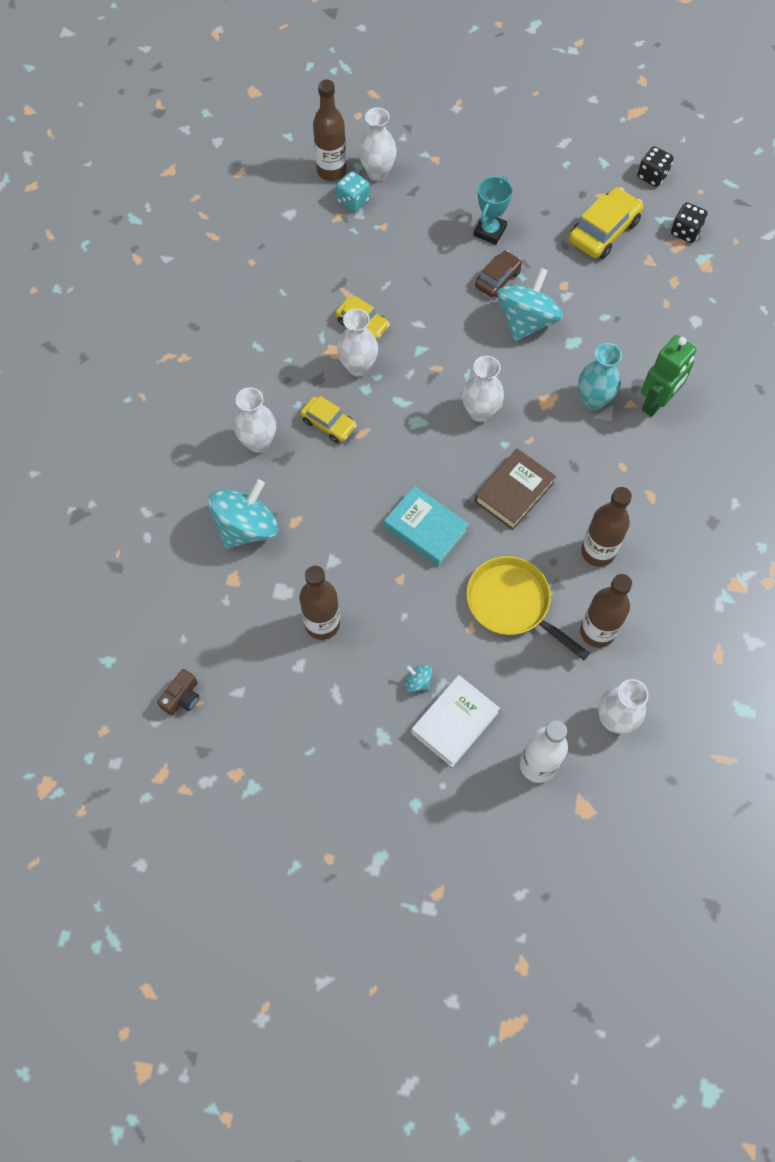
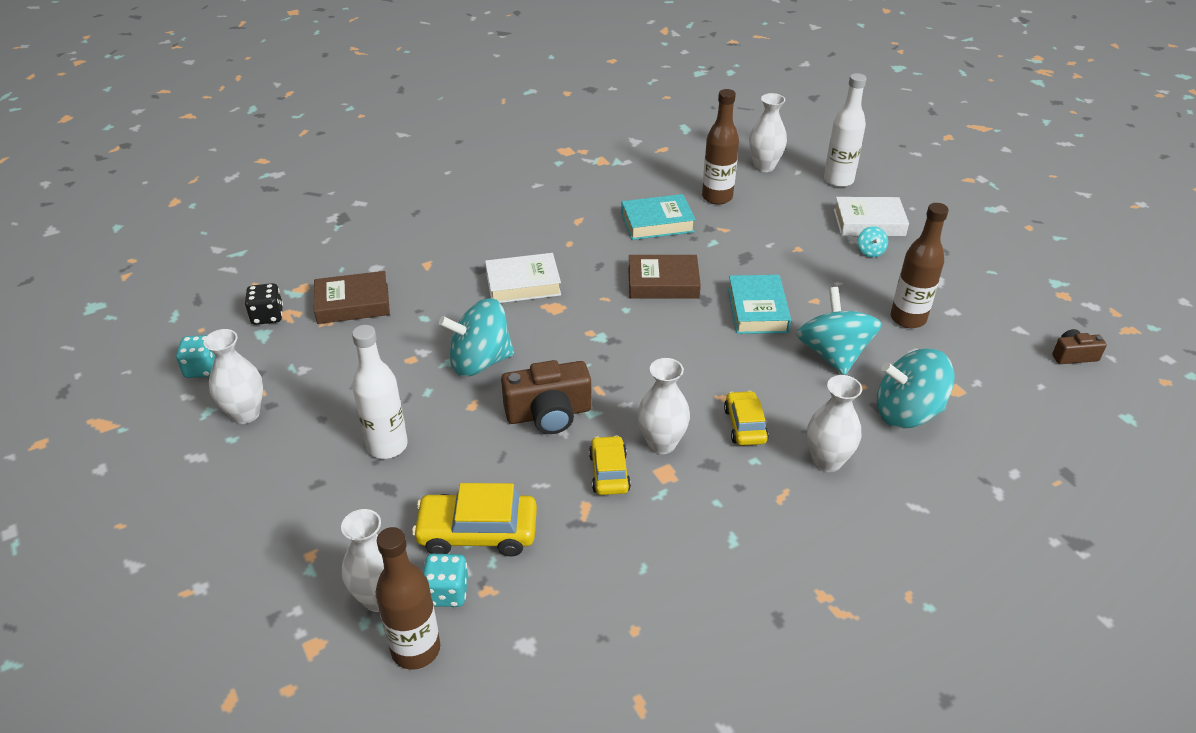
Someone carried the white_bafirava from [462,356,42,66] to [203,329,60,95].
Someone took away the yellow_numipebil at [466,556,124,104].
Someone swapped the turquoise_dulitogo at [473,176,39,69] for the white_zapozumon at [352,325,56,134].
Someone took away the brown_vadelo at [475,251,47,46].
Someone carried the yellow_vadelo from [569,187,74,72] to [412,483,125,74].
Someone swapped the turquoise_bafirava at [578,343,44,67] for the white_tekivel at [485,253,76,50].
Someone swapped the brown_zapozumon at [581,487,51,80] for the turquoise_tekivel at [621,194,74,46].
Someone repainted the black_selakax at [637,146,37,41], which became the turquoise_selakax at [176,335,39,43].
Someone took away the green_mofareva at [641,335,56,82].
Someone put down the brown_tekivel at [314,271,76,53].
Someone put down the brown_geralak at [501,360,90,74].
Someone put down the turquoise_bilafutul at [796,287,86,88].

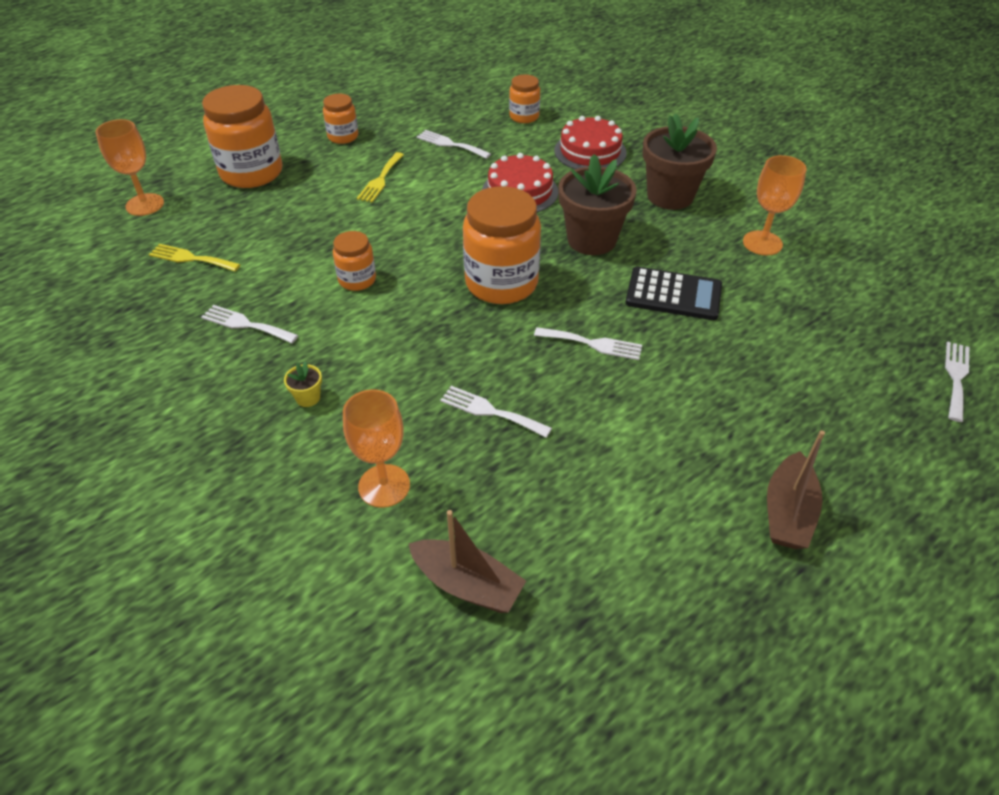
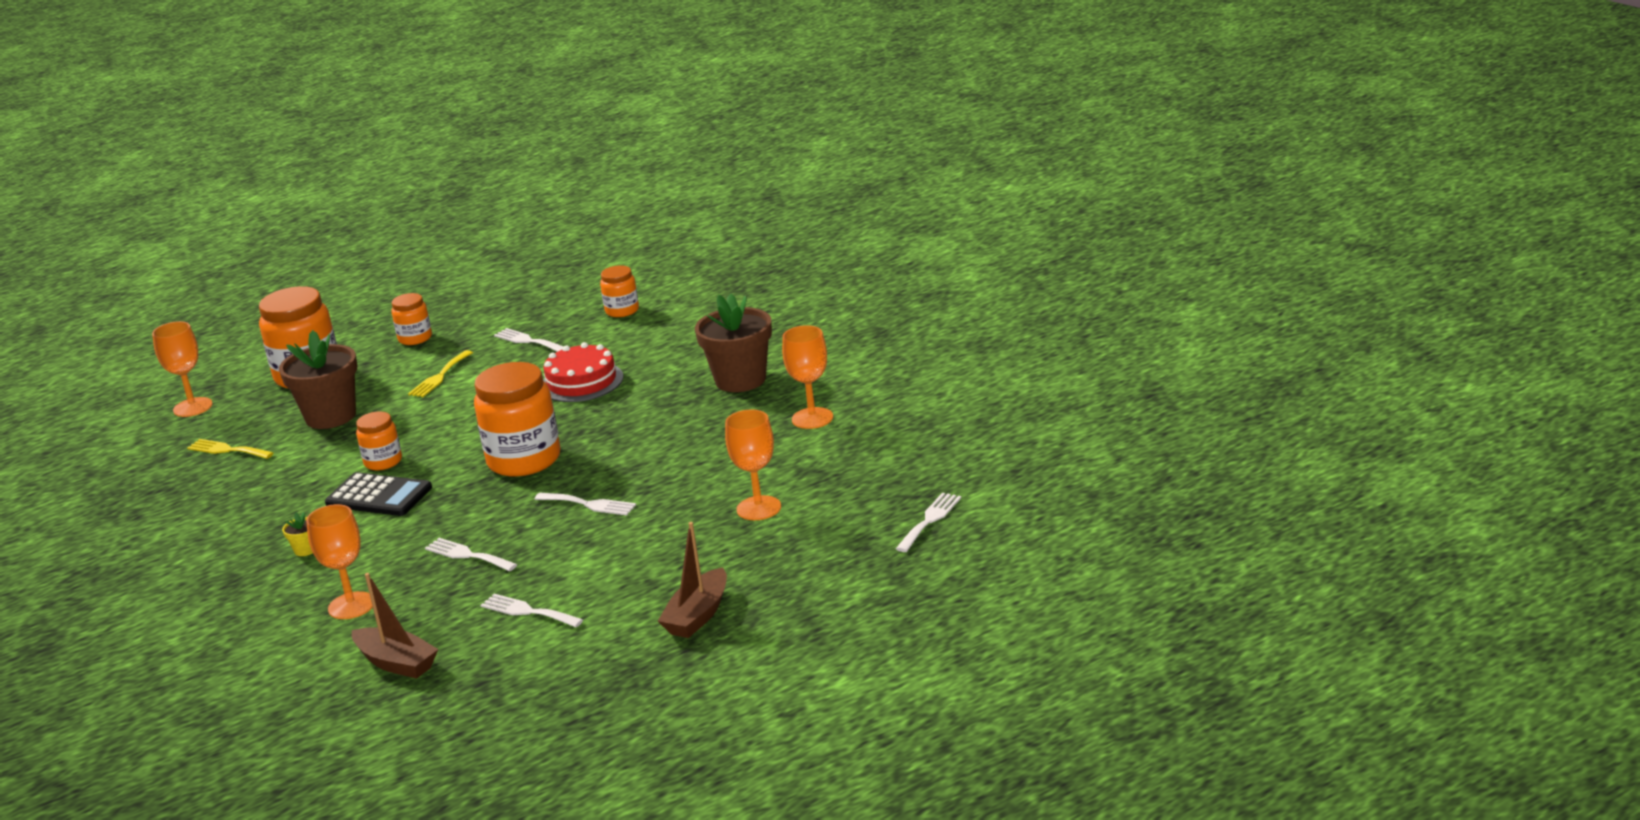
Someone carried the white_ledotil from [201,305,97,38] to [481,594,102,33].
Someone took away the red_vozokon at [554,116,73,53].
Someone carried the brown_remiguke from [558,154,79,101] to [279,330,78,99].
Someone carried the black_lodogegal from [625,267,97,53] to [325,472,107,44].
Someone put down the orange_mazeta at [725,409,56,111].

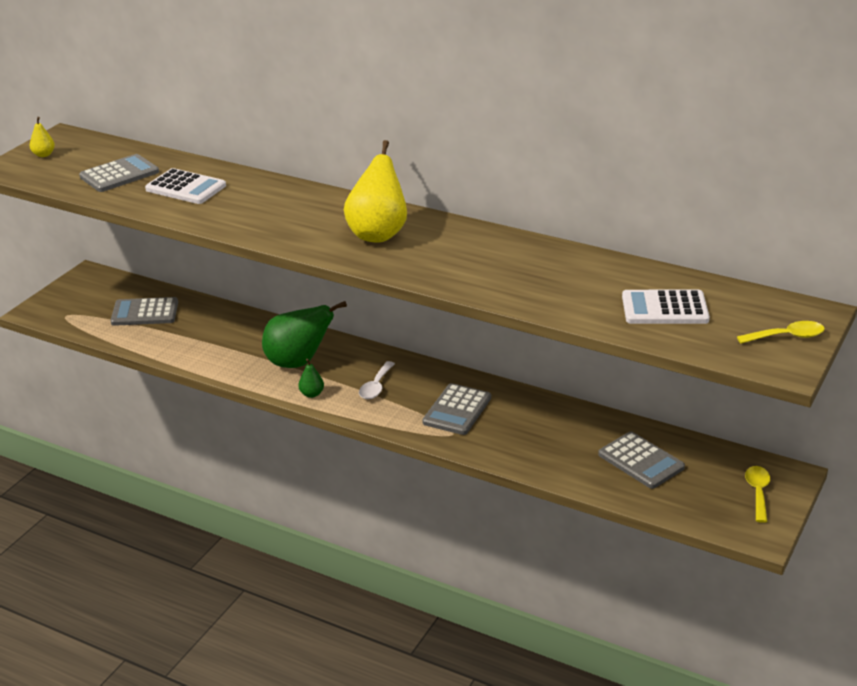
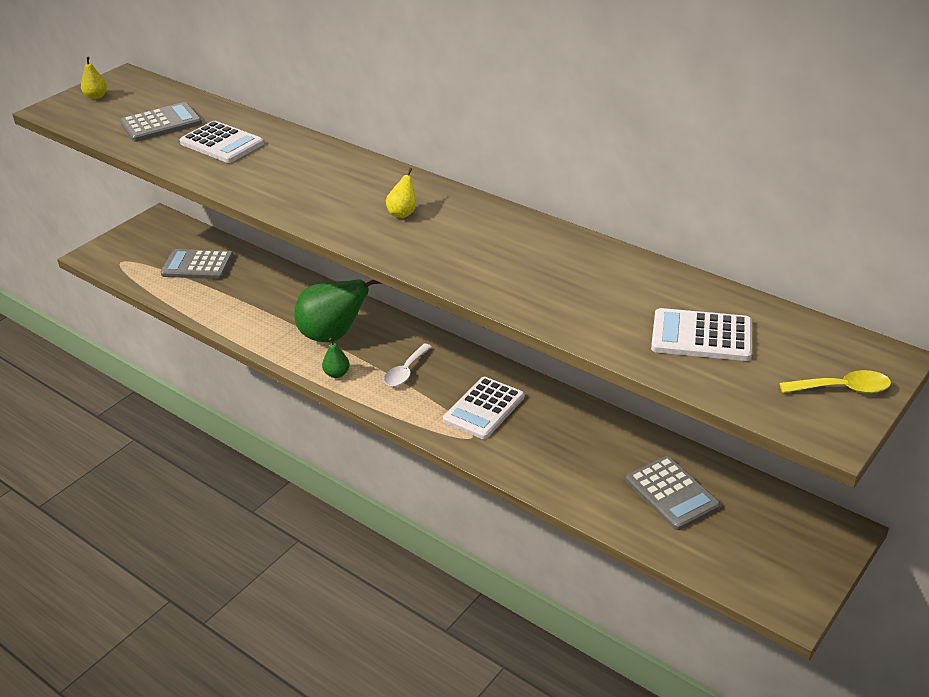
Someone scaled the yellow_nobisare at [344,140,63,103] by 0.44.
Someone repainted the grey_lodogegal at [422,383,69,52], which became the white_lodogegal at [443,377,81,62].
Someone took away the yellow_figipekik at [745,466,25,57].

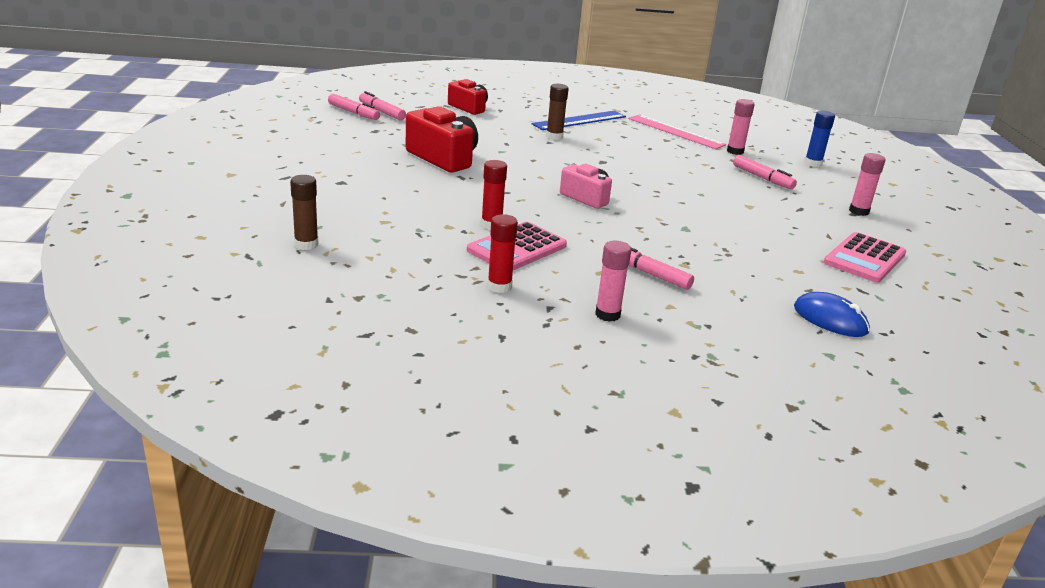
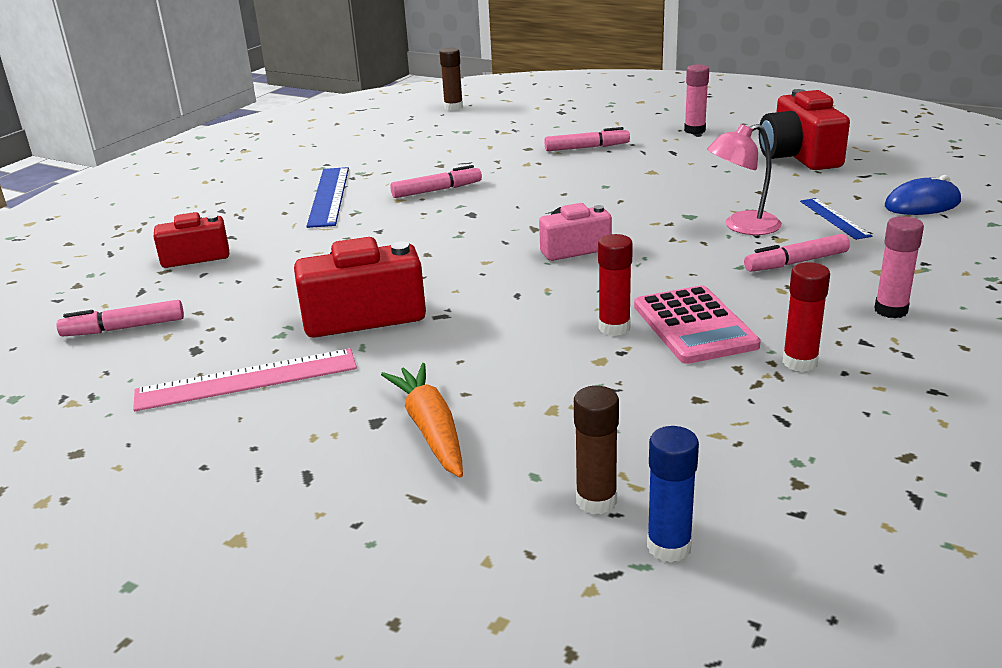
Someone carried the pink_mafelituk from [328,94,52,26] to [390,165,92,33].
Someone carried the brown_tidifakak from [546,84,23,56] to [440,48,23,63].
Someone carried the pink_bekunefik from [628,114,98,35] to [133,349,224,62].
Someone took away the pink_tidifakak at [727,99,28,56].
Someone carried the blue_tidifakak from [804,111,31,56] to [647,426,52,136].
Someone swapped the pink_lodogegal at [824,232,82,51] for the red_geralak at [759,89,91,81].
Someone put down the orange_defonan at [381,363,82,115].
Someone put down the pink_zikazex at [707,124,75,111].
Someone put down the blue_bekunefik at [800,198,72,42].

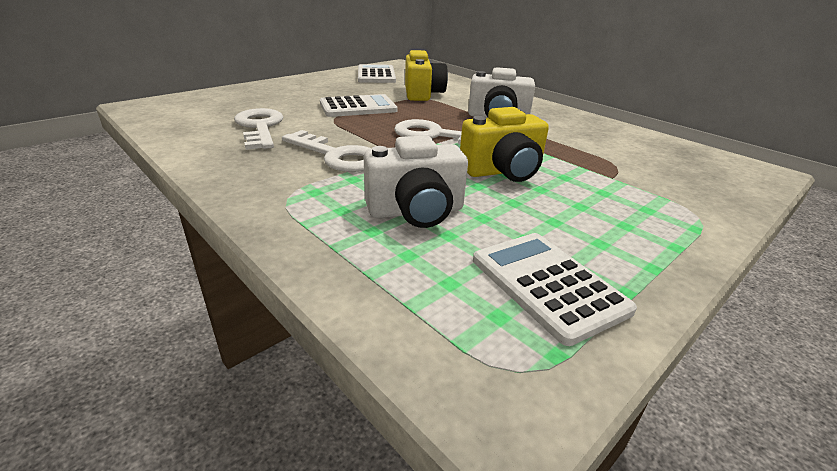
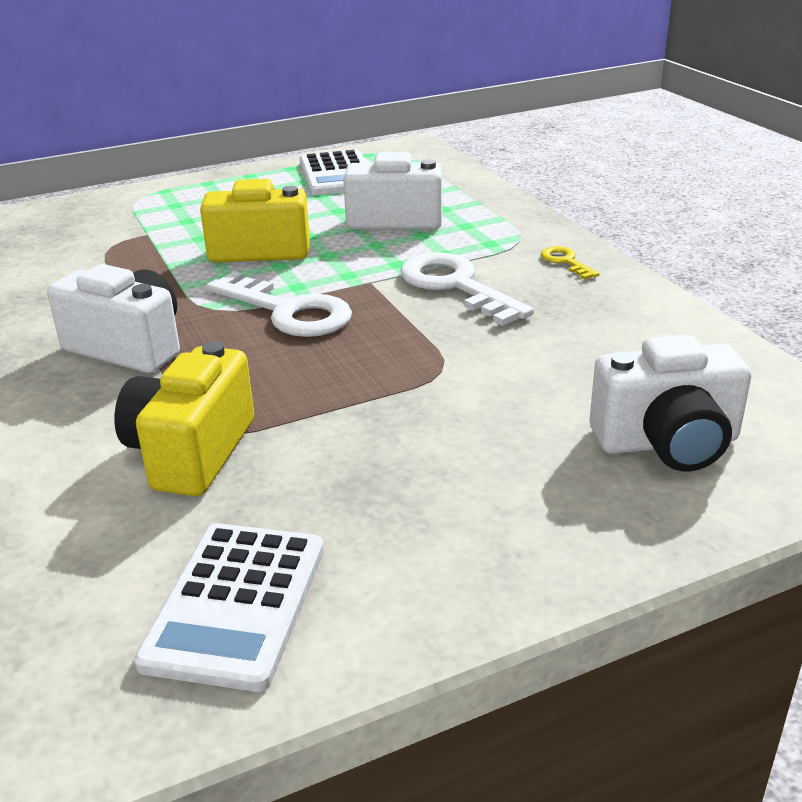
Someone took away the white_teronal at [234,108,49,42].
Someone took away the white_lodogegal at [320,94,77,23].
Someone put down the yellow_teronal at [541,246,58,34].
Someone put down the white_geralak at [590,334,161,137].

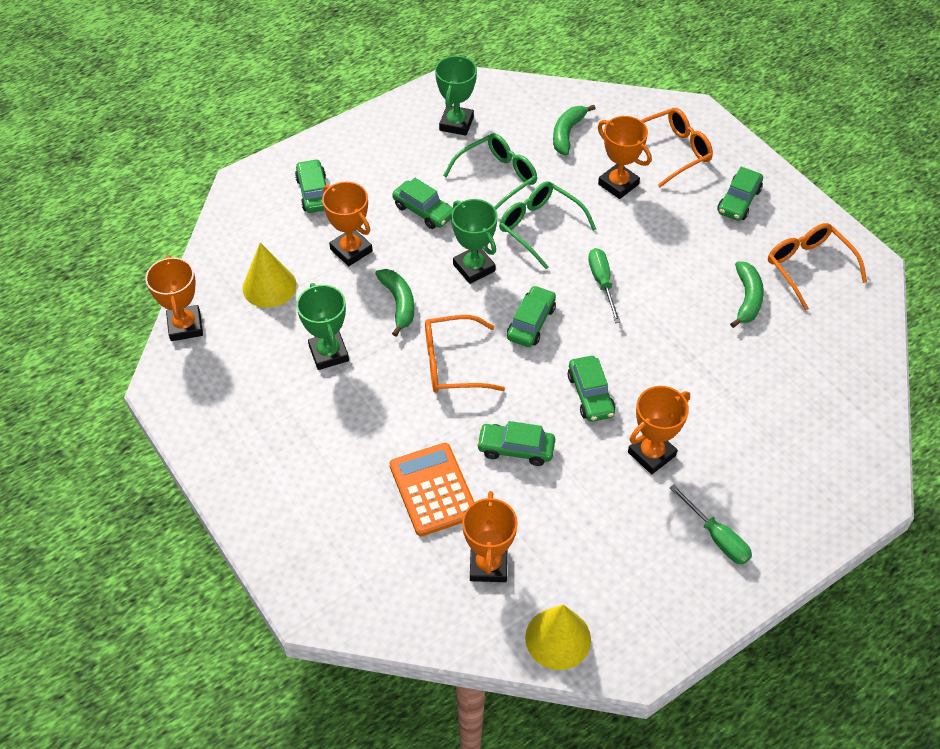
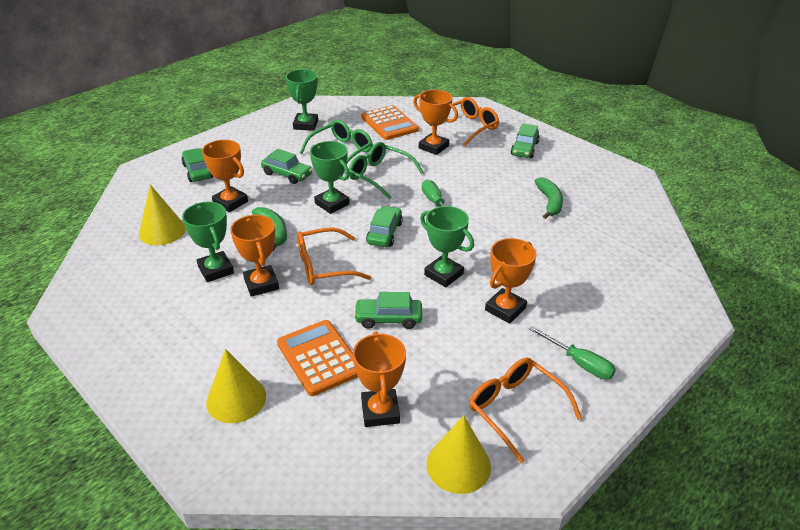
Someone carried the orange_dulitogo from [145,255,58,86] to [230,215,49,81].
Someone swapped the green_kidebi at [553,105,43,50] for the orange_lodogegal at [361,105,58,35].
Someone swapped the green_vadelo at [568,356,47,66] for the green_dulitogo at [420,206,54,81].
Someone carried the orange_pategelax from [768,223,99,88] to [469,358,113,105].
Someone put down the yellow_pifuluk at [206,349,60,74].

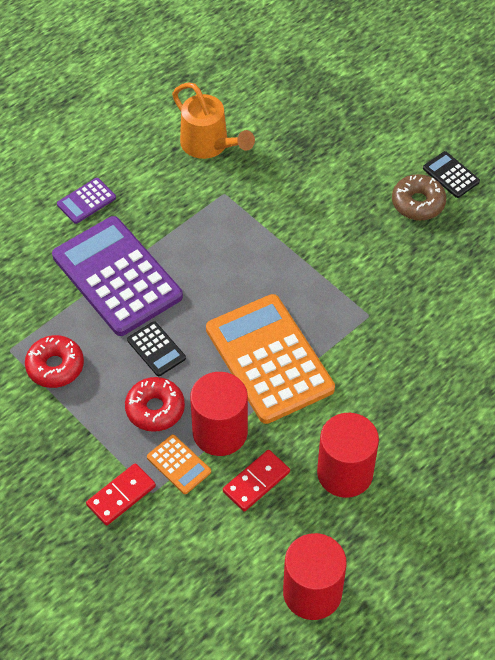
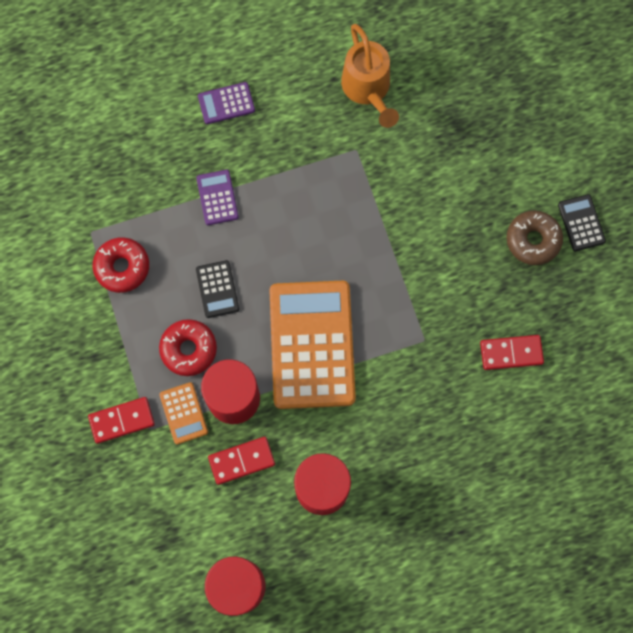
Someone scaled the purple_lodogegal at [52,216,131,120] by 0.43.
Someone put down the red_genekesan at [480,335,64,35].

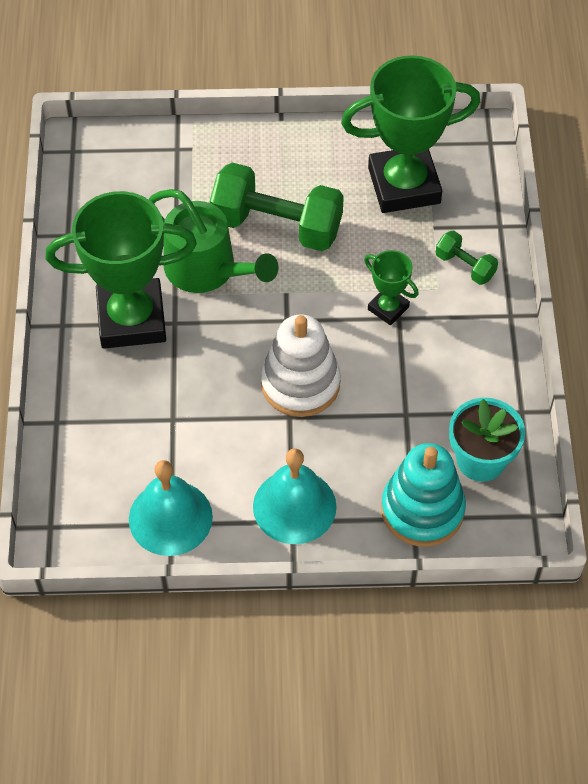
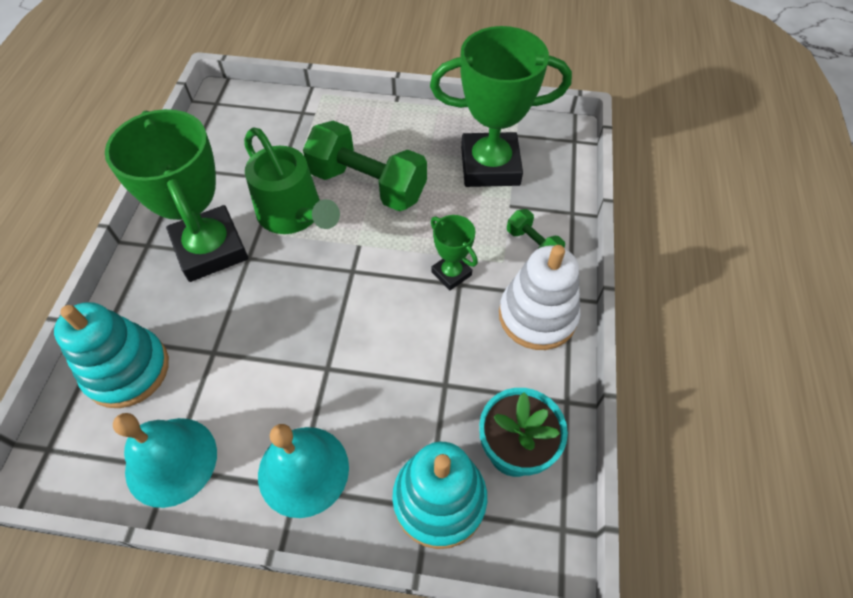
Someone rotated the green_dulitogo at [45,191,152,158] by 60 degrees clockwise.
Someone carried the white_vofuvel from [261,314,80,103] to [499,245,81,105].
Someone put down the turquoise_vofuvel at [54,302,115,106].

